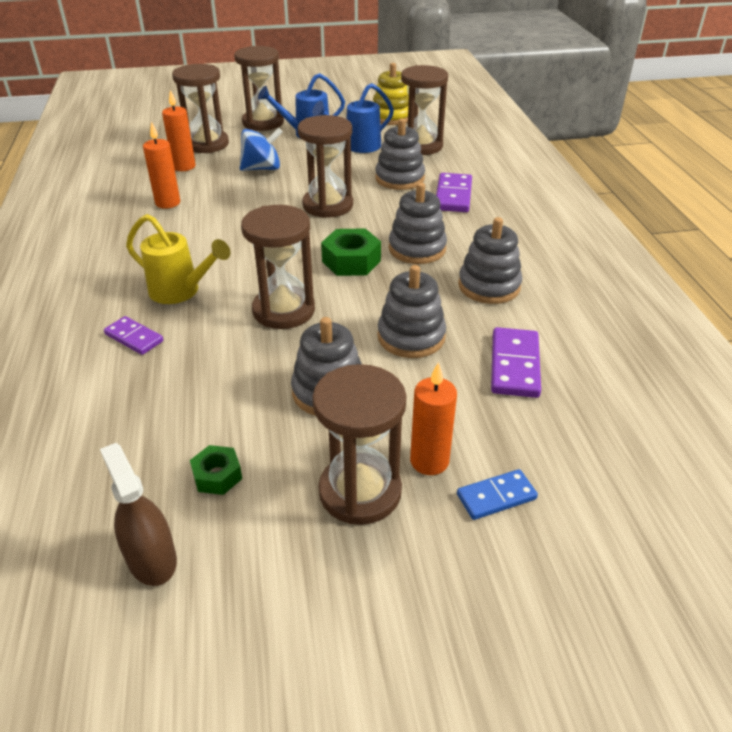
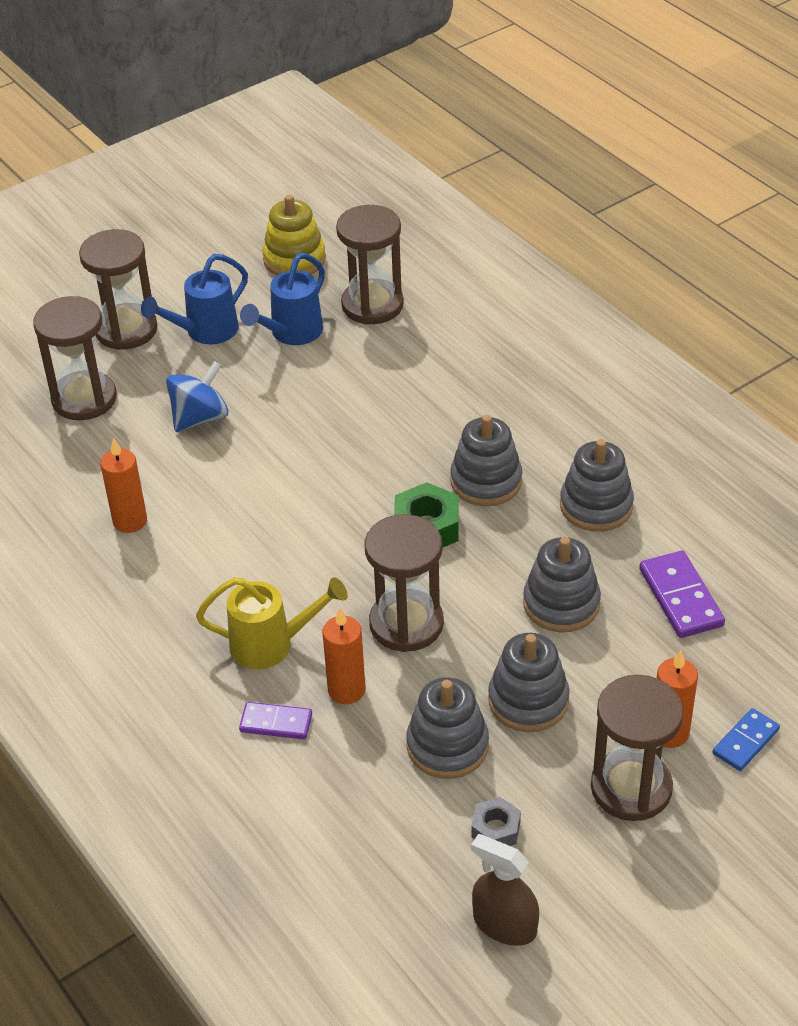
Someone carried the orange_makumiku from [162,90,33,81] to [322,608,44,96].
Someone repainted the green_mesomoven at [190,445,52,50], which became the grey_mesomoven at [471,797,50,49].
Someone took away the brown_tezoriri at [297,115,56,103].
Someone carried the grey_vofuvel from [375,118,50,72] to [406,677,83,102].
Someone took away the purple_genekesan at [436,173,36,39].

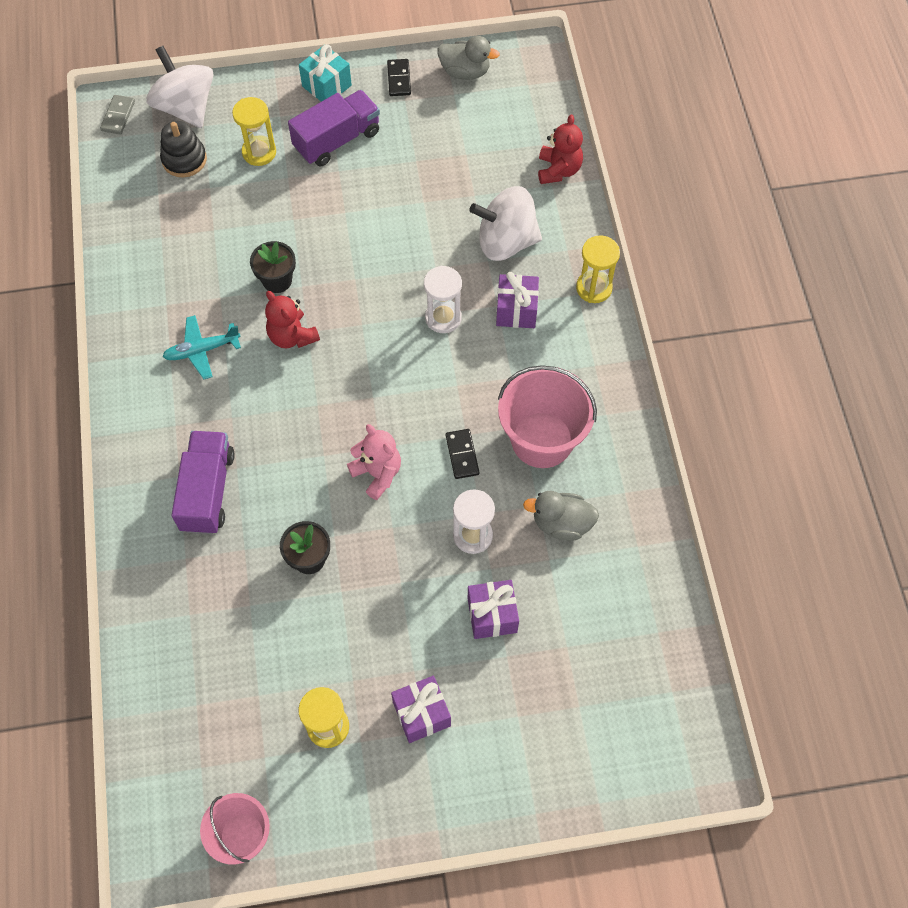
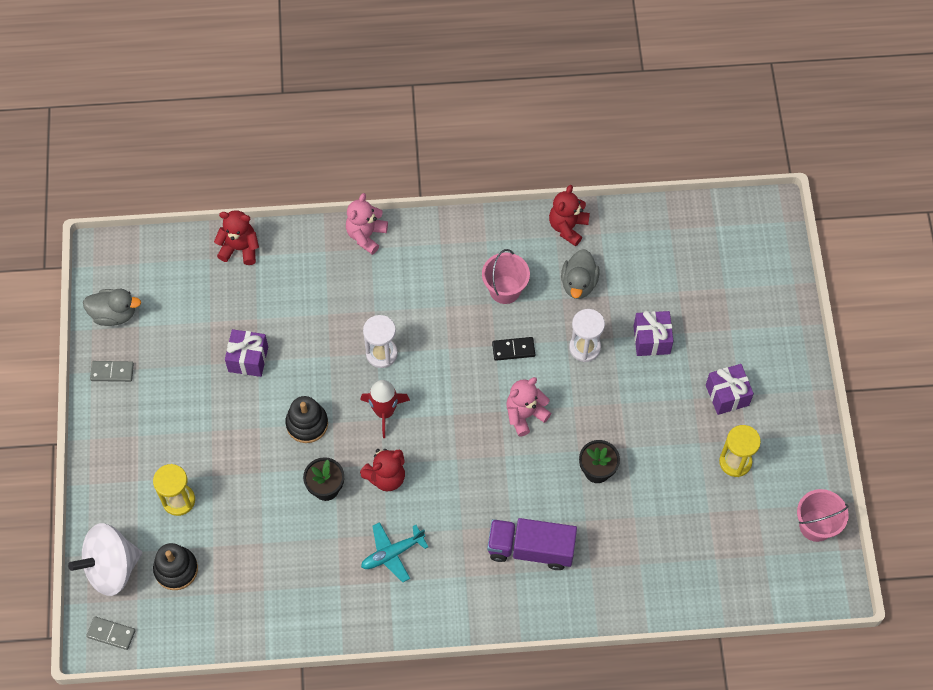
Someone rotated the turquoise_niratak at [162,315,79,64] by 75 degrees clockwise.
Someone took away the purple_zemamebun at [288,90,92,76].
Someone took away the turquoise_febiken at [299,44,53,58].
Someone repainted the black_genekesan at [387,59,24,37], which became the grey_genekesan at [90,361,44,21].
Someone rotated the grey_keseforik at [437,36,63,44] by 75 degrees clockwise.
Someone took away the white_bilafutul at [469,186,73,75].
Someone carried the purple_febiken from [496,272,43,56] to [225,329,43,48].
Someone scaled the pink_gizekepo at [498,365,99,103] by 0.63.
Someone swapped the yellow_tezoriri at [576,235,44,68] for the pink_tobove at [346,193,42,62].
Someone put down the black_vofuvel at [285,396,43,47].
Someone put down the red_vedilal at [360,380,50,58].
Someone put down the red_tobove at [549,185,41,61].

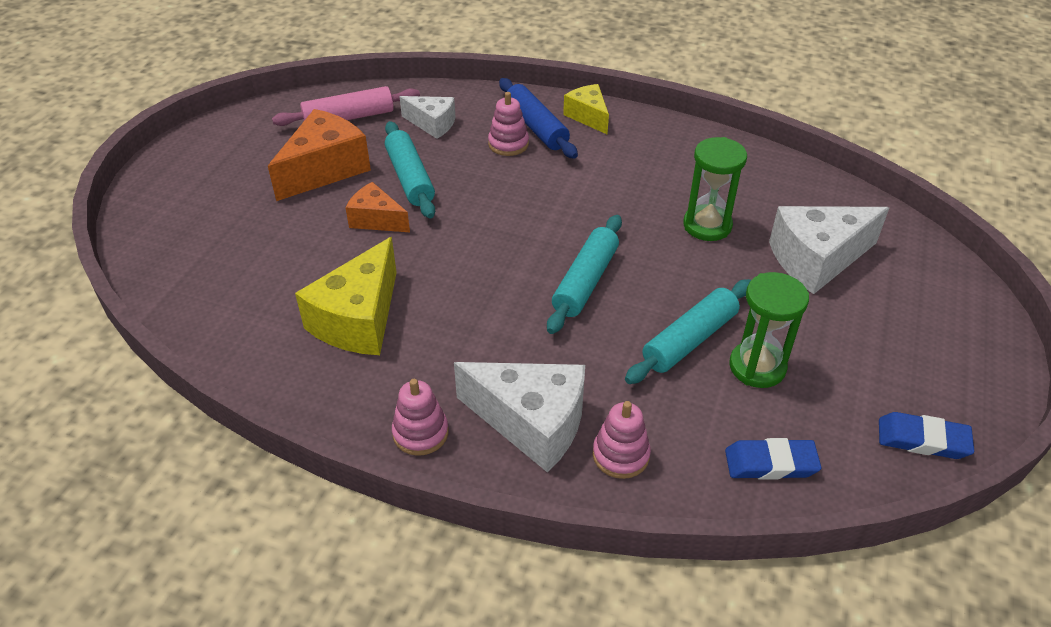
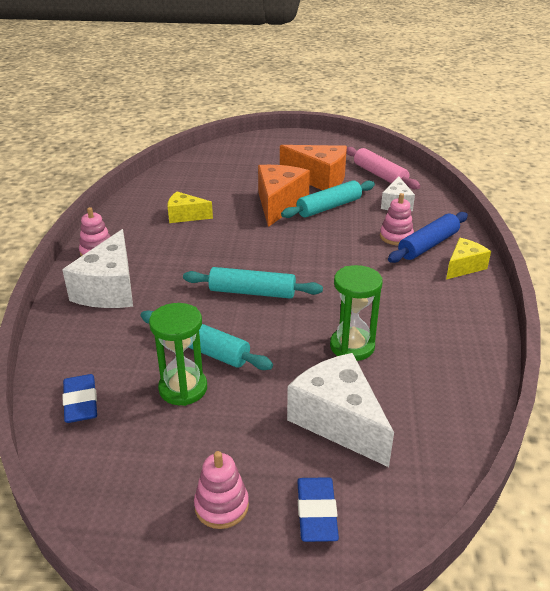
Someone scaled the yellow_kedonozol at [295,237,102,118] by 0.59.
Someone scaled the orange_kedonozol at [345,182,65,50] by 1.70.
Someone carried the pink_vofuvel from [593,401,58,78] to [194,451,55,78].
Someone carried the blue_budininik from [879,412,95,47] to [297,477,42,65].

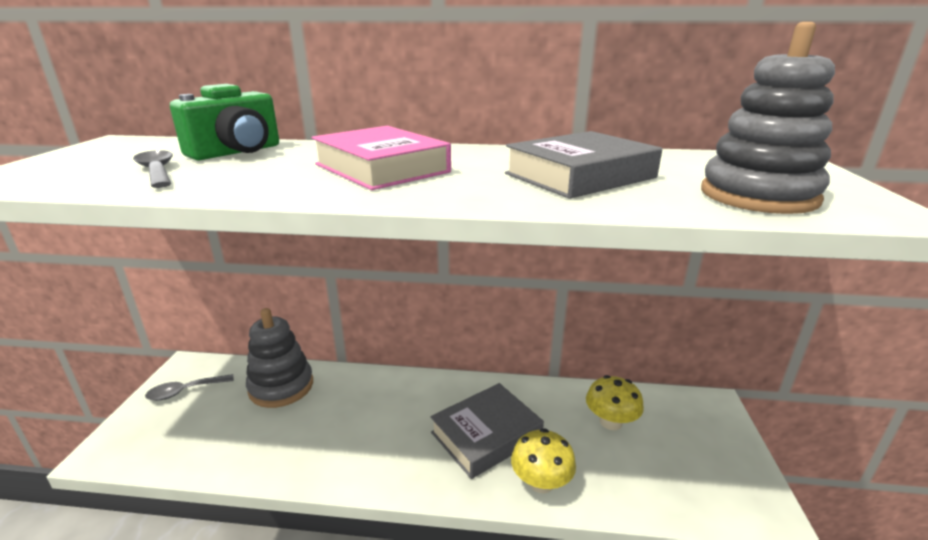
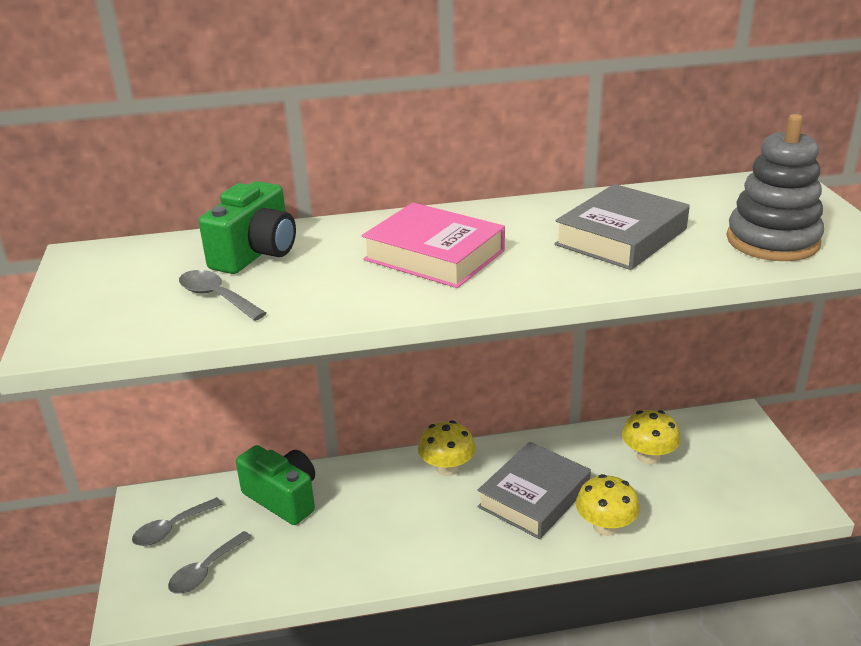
Someone swapped the grey_vofuvel at [246,308,67,100] for the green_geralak at [236,445,79,80].
Someone put down the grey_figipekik at [168,531,84,62].
Someone put down the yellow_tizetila at [418,420,58,56].

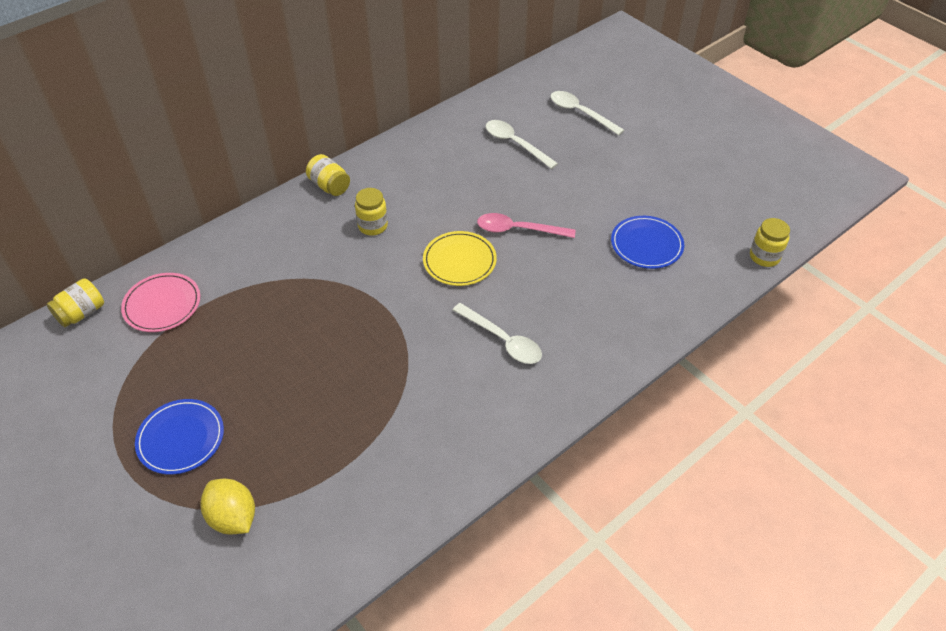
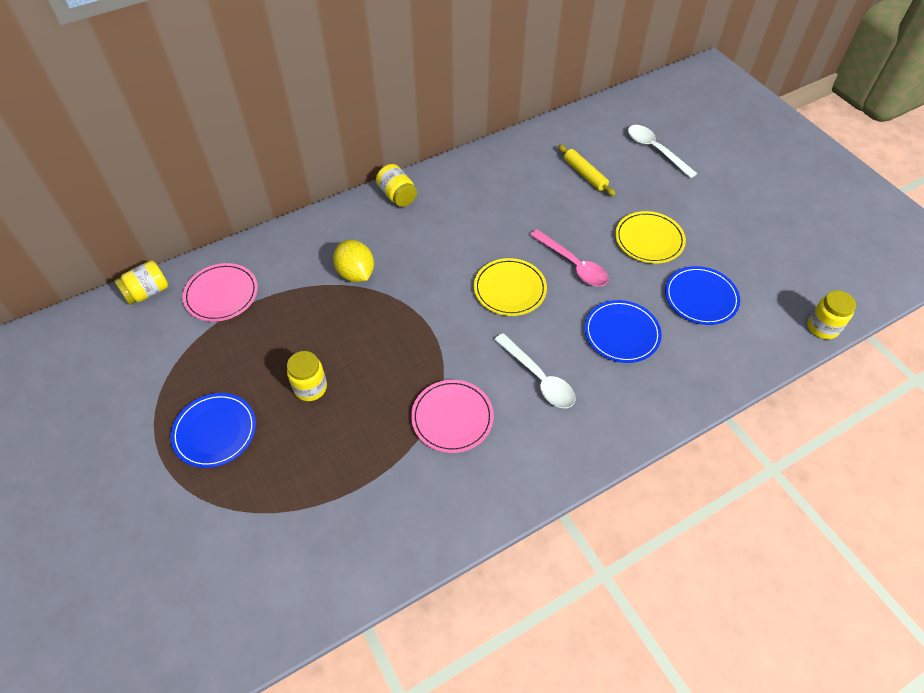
Someone carried the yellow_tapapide from [201,479,54,55] to [333,240,41,42].
Someone carried the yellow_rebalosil from [355,188,33,48] to [287,351,40,50].
Someone rotated the pink_figipekik at [477,213,99,25] by 150 degrees counterclockwise.
Someone swapped the white_figipekik at [485,120,73,49] for the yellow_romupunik at [558,144,58,52].
Someone put down the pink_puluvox at [411,380,83,73].
Someone put down the blue_puluvox at [585,300,77,63].
Someone put down the yellow_puluvox at [615,211,71,53].

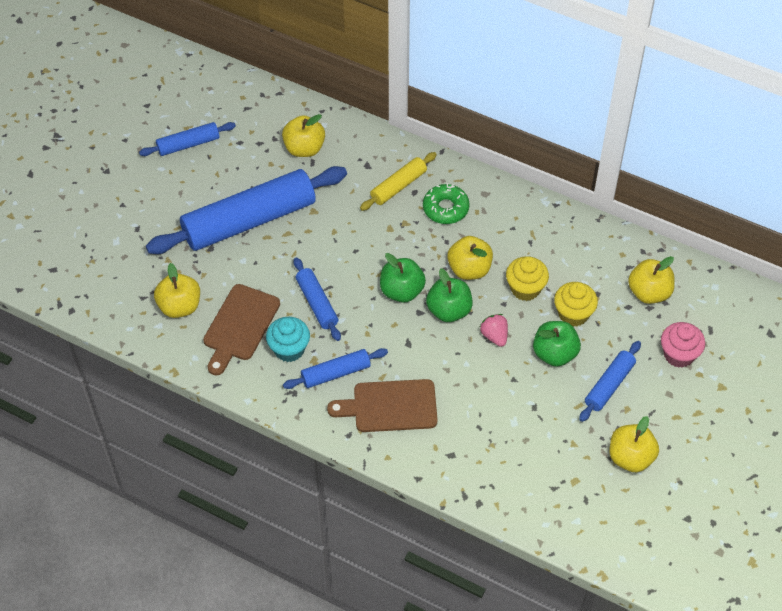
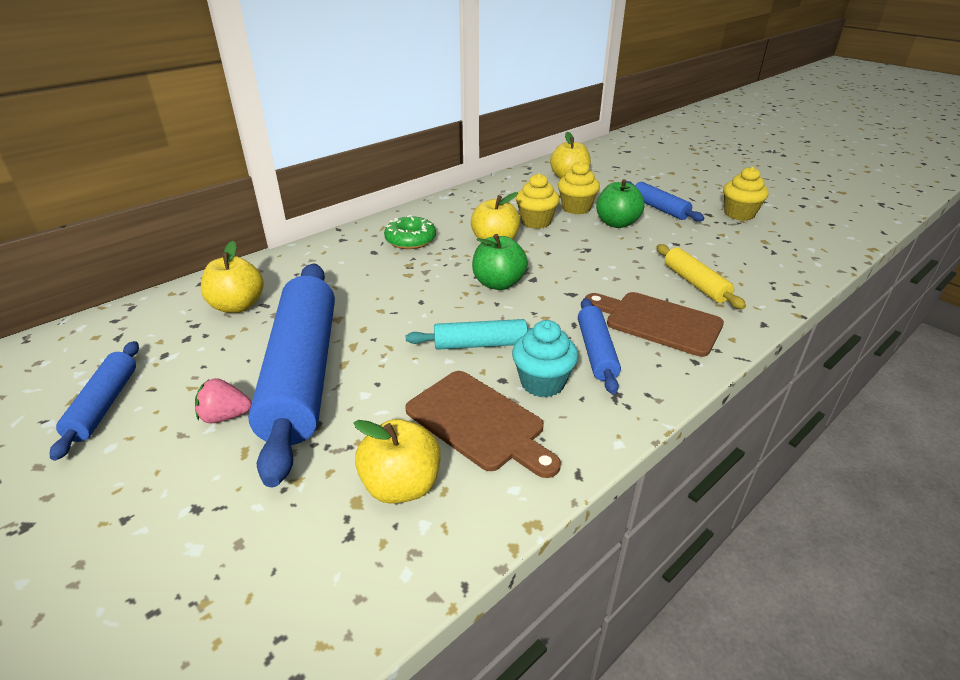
Someone repainted the blue_romupunik at [293,257,48,84], which became the turquoise_romupunik at [406,319,126,31].
Someone rotated the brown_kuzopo at [327,379,111,53] by 105 degrees clockwise.
Someone carried the yellow_romupunik from [360,152,77,59] to [657,244,89,65].
Someone took away the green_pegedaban at [426,268,47,54].
Someone carried the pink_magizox from [480,314,28,33] to [195,378,57,45].
Someone swapped the yellow_pegedaban at [609,416,50,56] for the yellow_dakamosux at [723,166,46,55].
Someone took away the pink_dakamosux at [661,322,44,46].

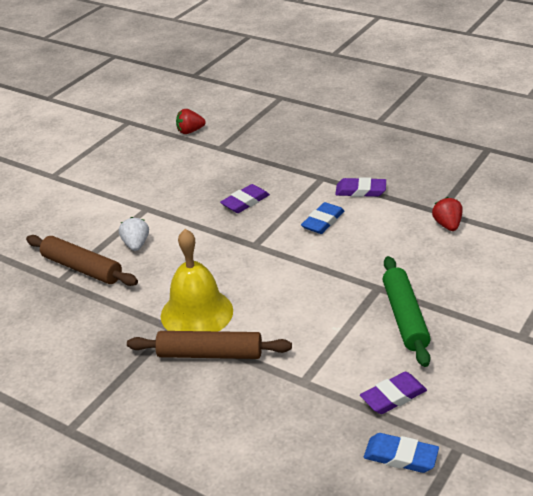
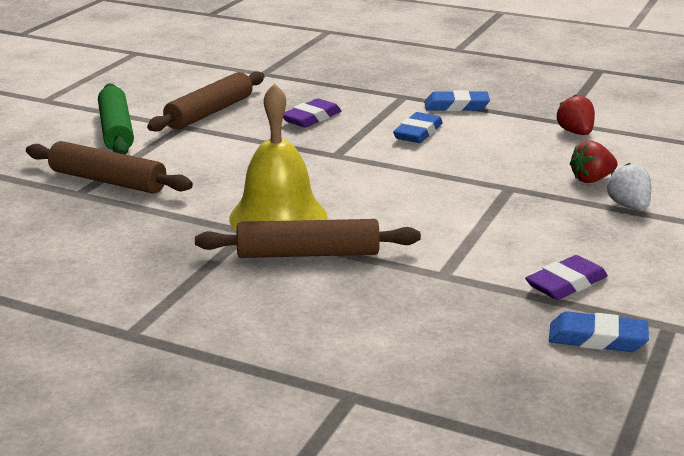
Someone carried the white_magizox from [119,217,30,34] to [607,163,44,47].
Someone carried the red_magizox from [176,109,30,25] to [570,141,48,42].
Someone repainted the purple_budininik at [335,177,51,20], which became the blue_budininik at [424,90,66,21].
Someone carried the green_romupunik from [383,256,48,111] to [98,83,36,72].
Someone put down the brown_romupunik at [147,71,118,61].

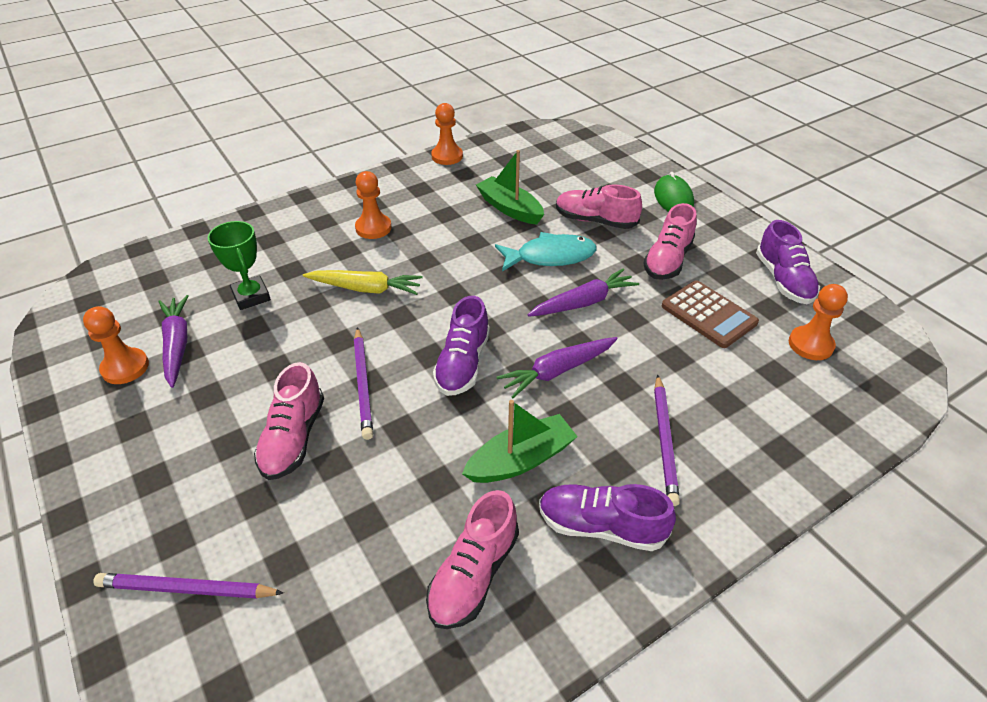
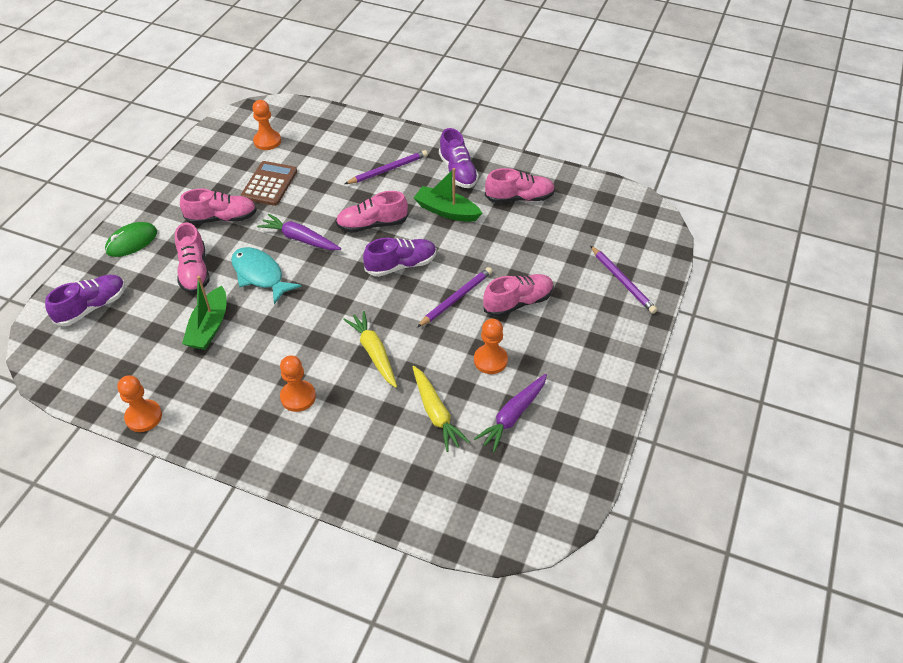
Someone carried the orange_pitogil from [83,306,66,78] to [474,318,34,56].
Someone swapped the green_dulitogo at [208,221,63,89] for the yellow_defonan at [413,366,57,86].
Someone swapped the purple_defonan at [497,337,120,61] for the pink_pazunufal at [336,191,72,42].
Someone carried the purple_pazunufal from [756,220,64,84] to [45,275,80,51].

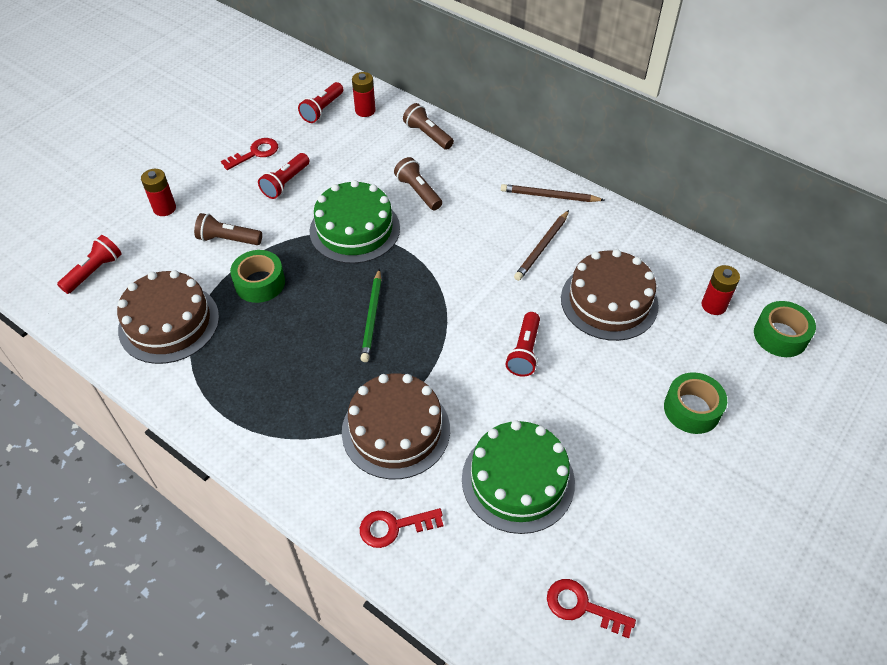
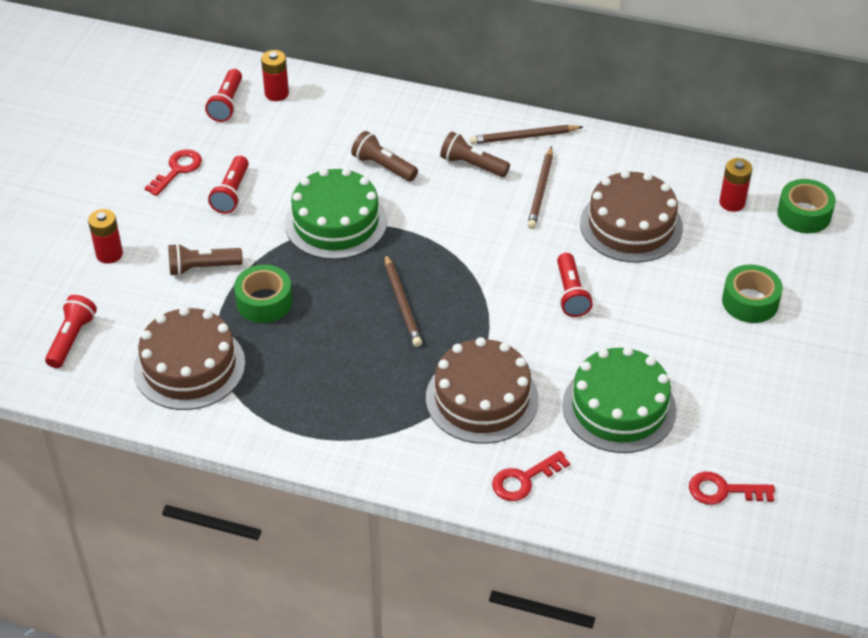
Someone repainted the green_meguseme at [360,268,21,94], which became the brown_meguseme at [385,254,37,93].
Someone carried the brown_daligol from [403,103,51,47] to [440,132,70,45].

